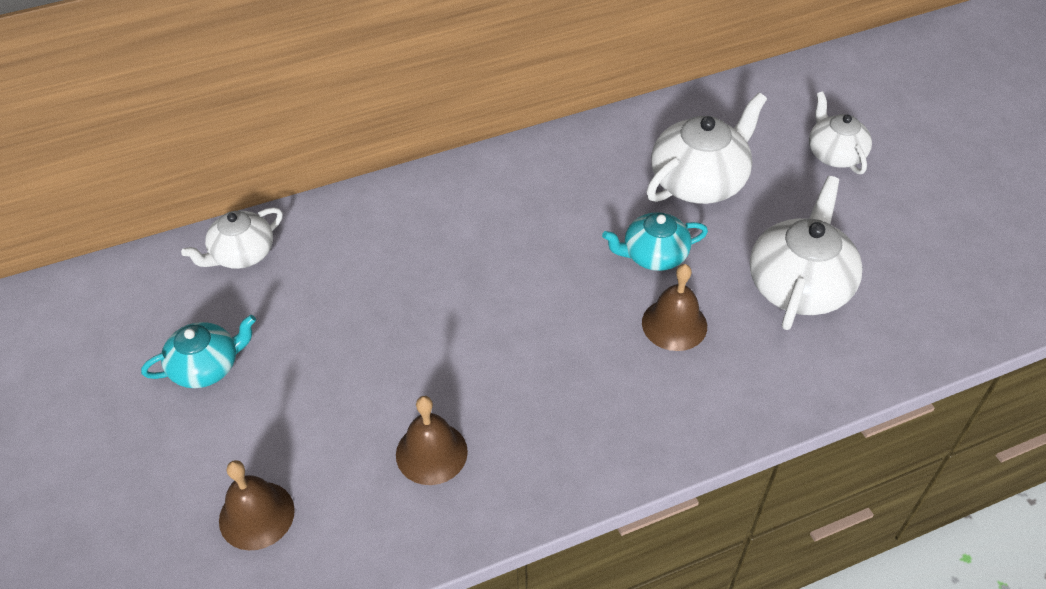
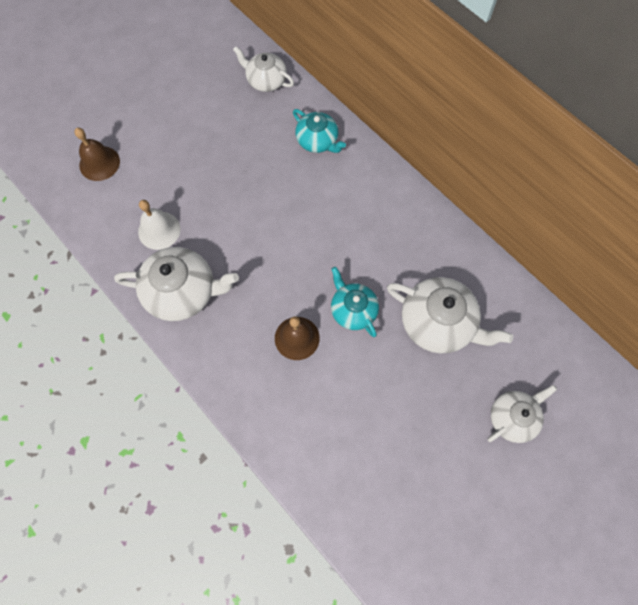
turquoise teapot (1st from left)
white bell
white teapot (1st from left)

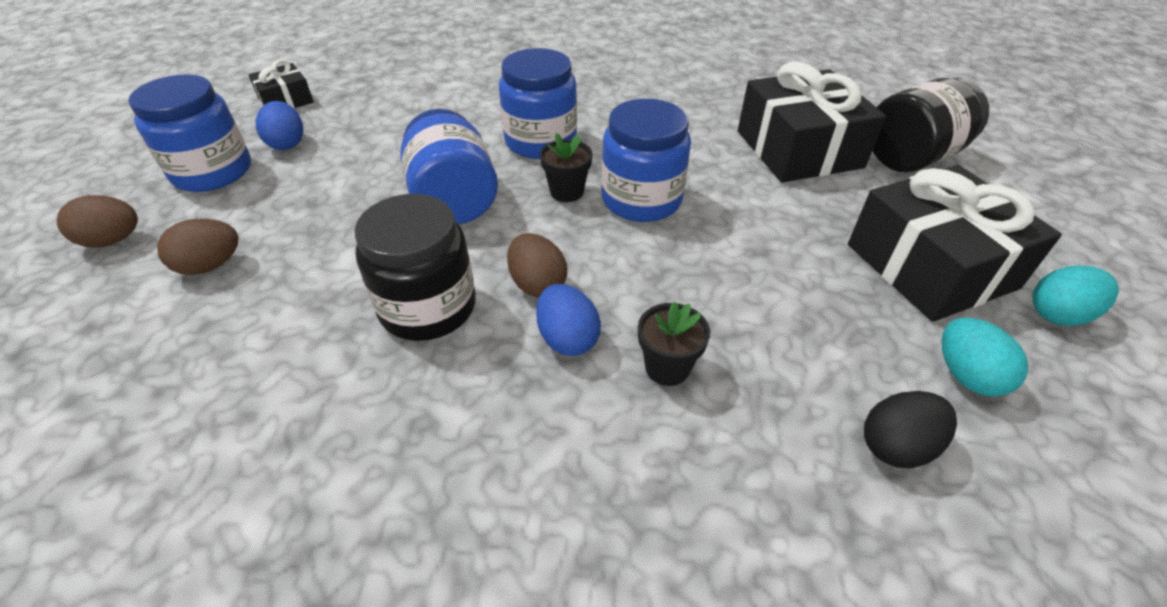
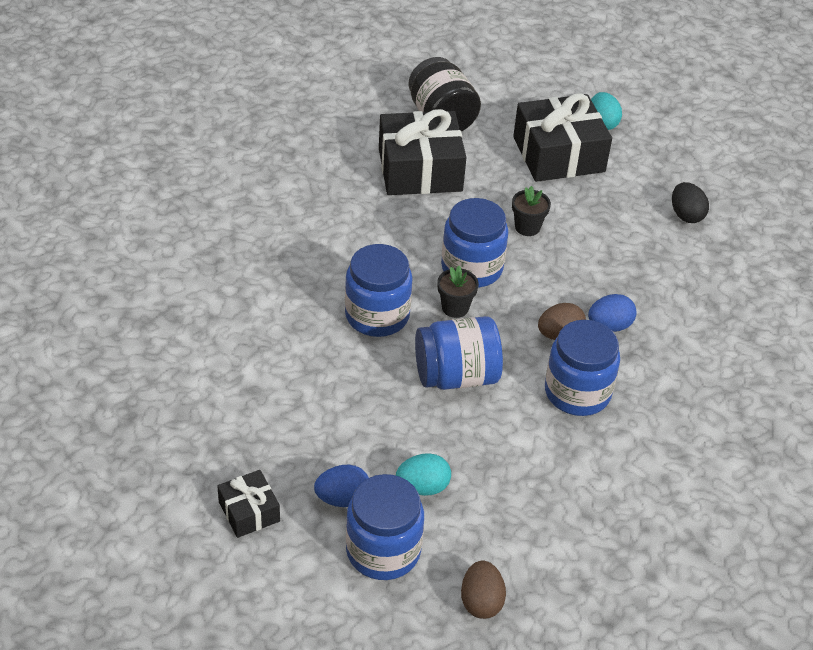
brown egg (2nd from left in the first image)
blue jar (5th from left)
black flower pot (2nd from left)
turquoise egg (1st from left)

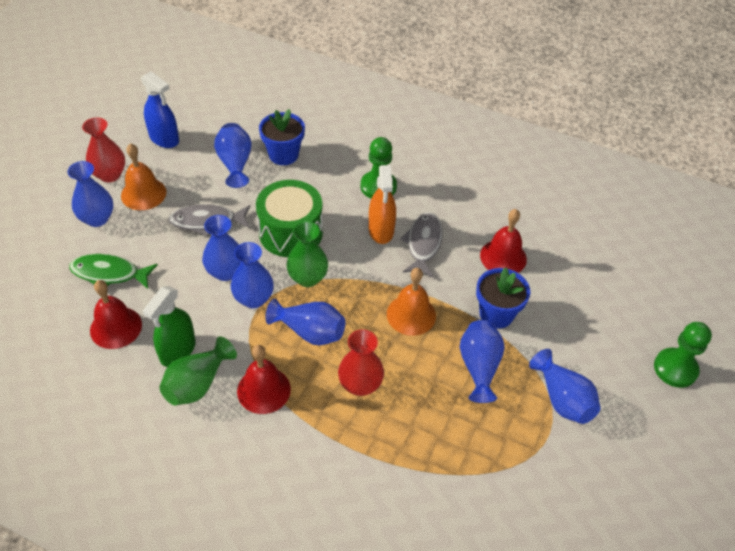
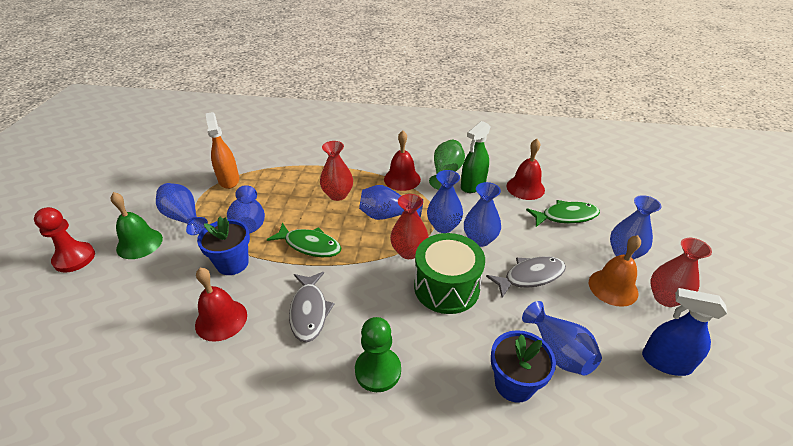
green spray bottle
red vase (2nd from left)
orange spray bottle
green fish (1st from left)
red pawn
green bell

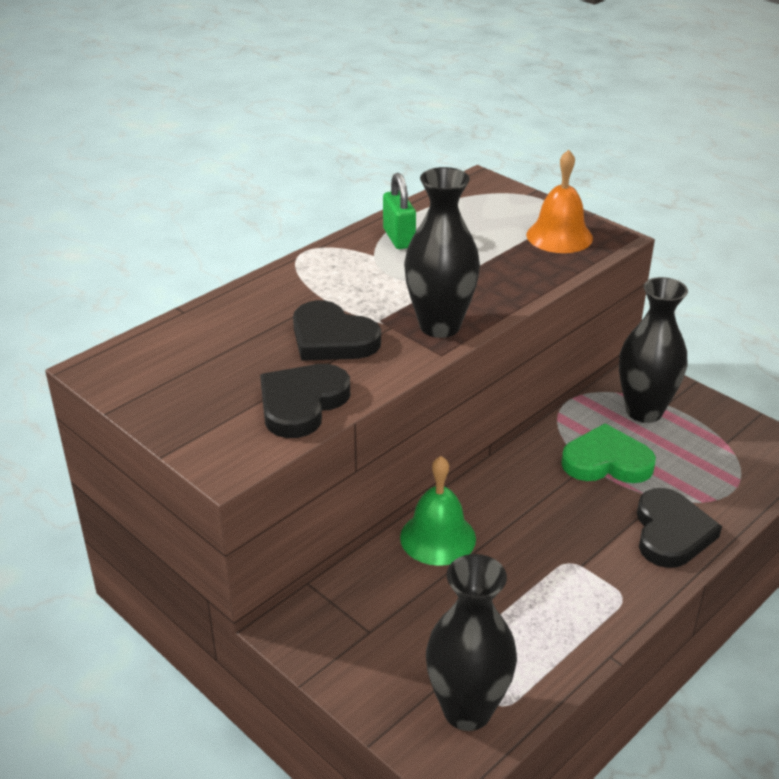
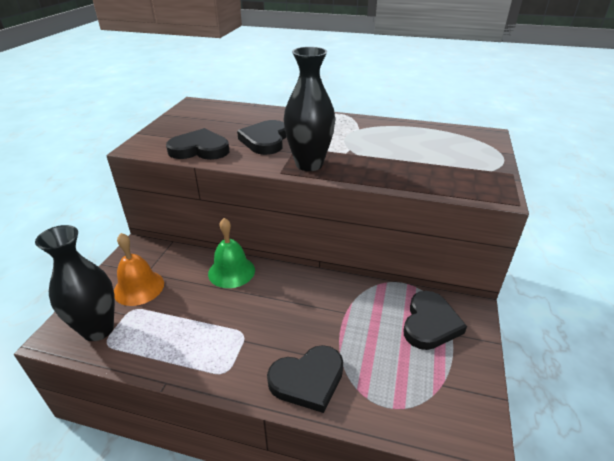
green padlock
orange bell
green heart
black heart (4th from left)

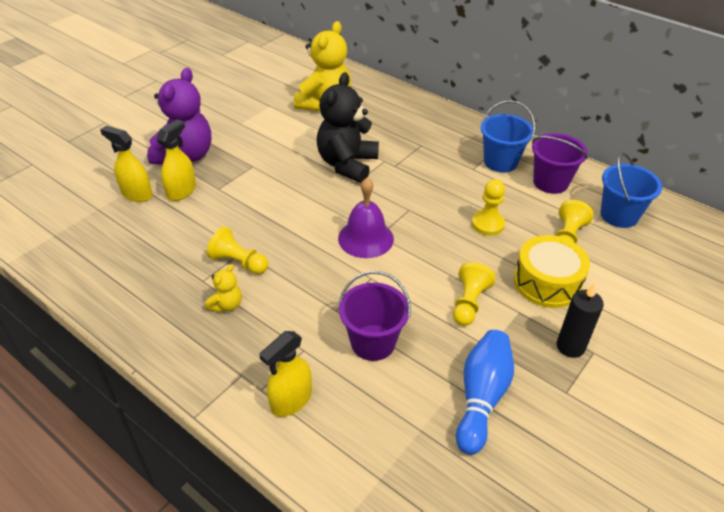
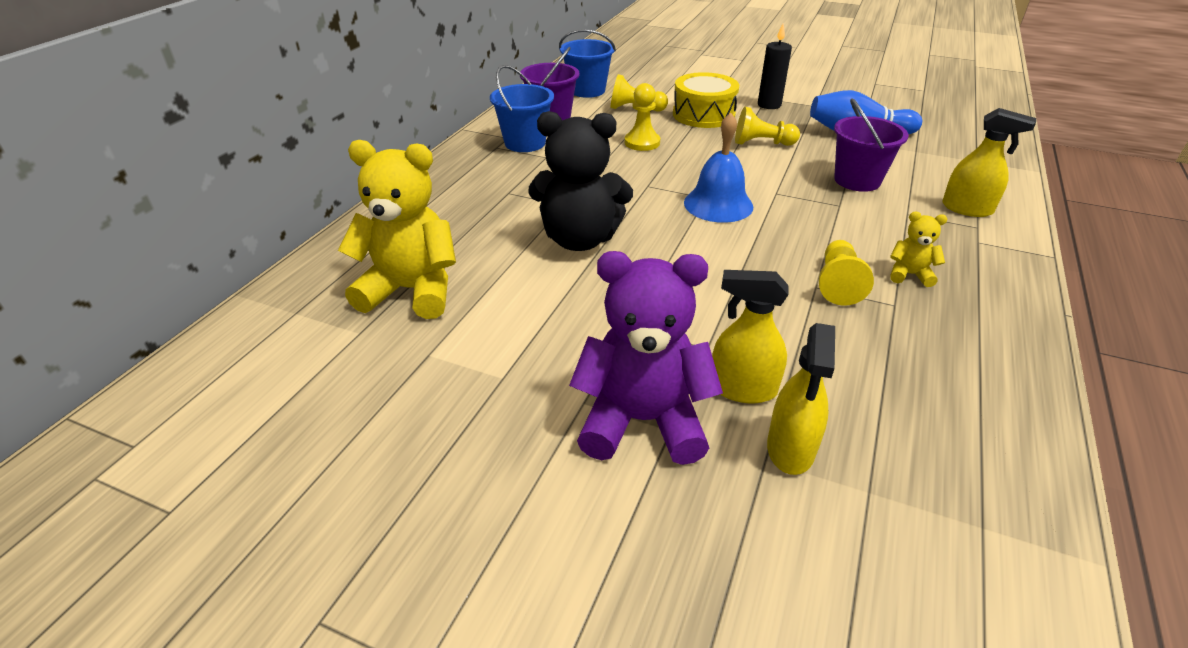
blue bell

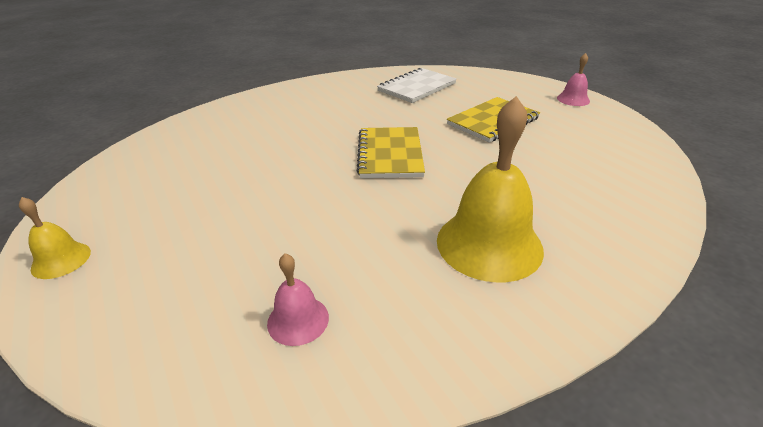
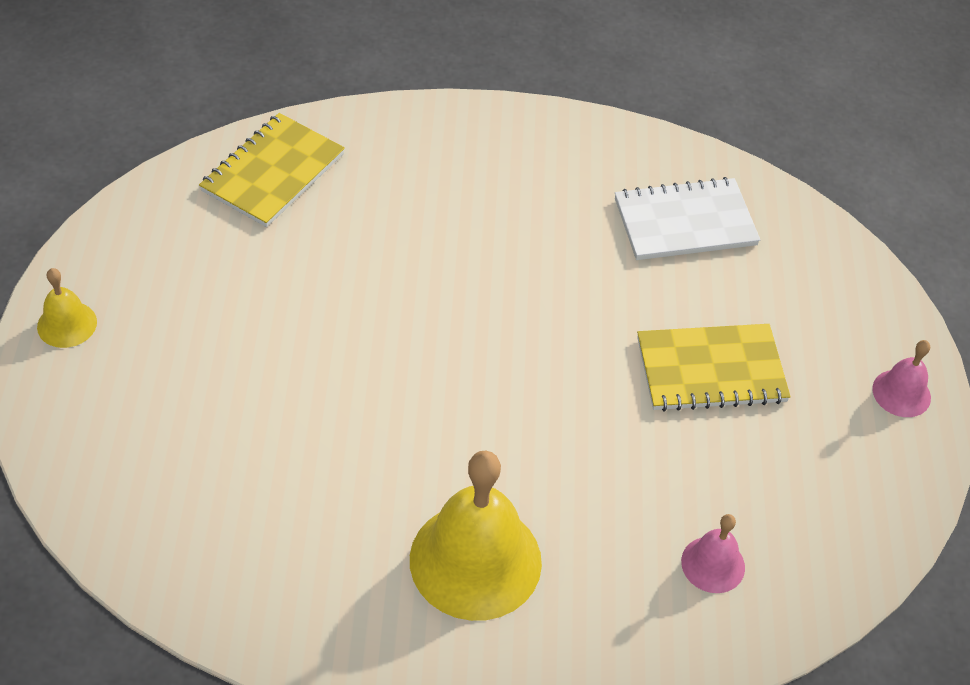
pink bell (1st from left)
yellow notebook (1st from left)

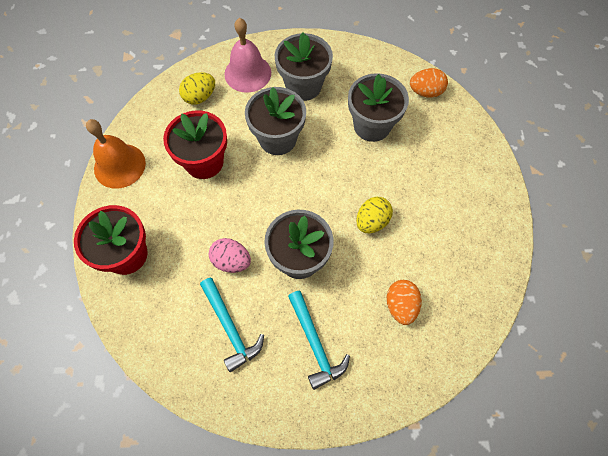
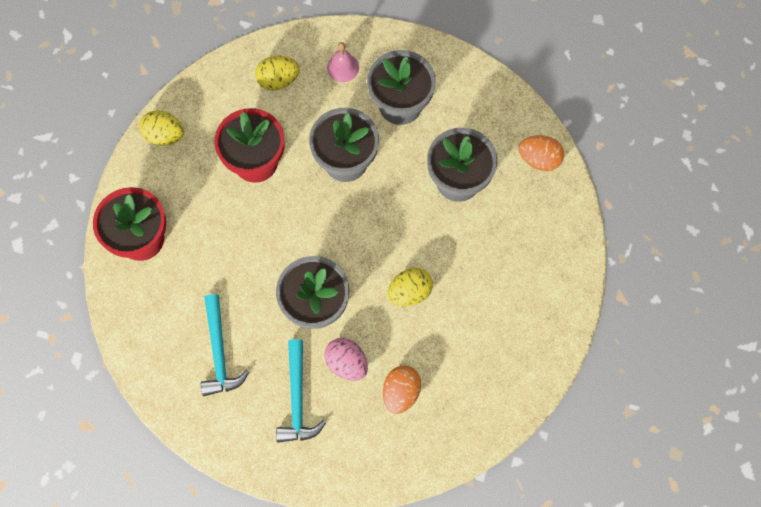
yellow egg (1st from left)
pink egg
pink bell

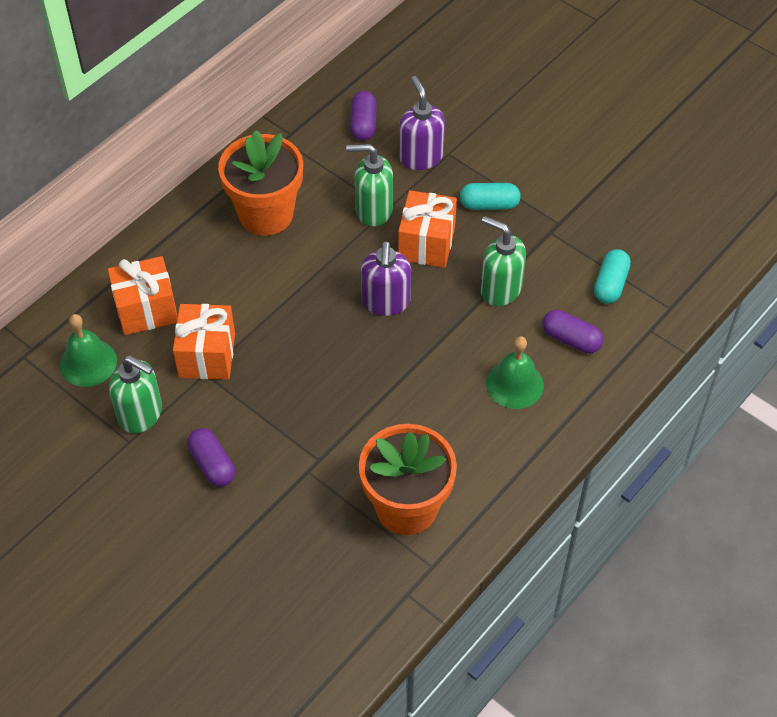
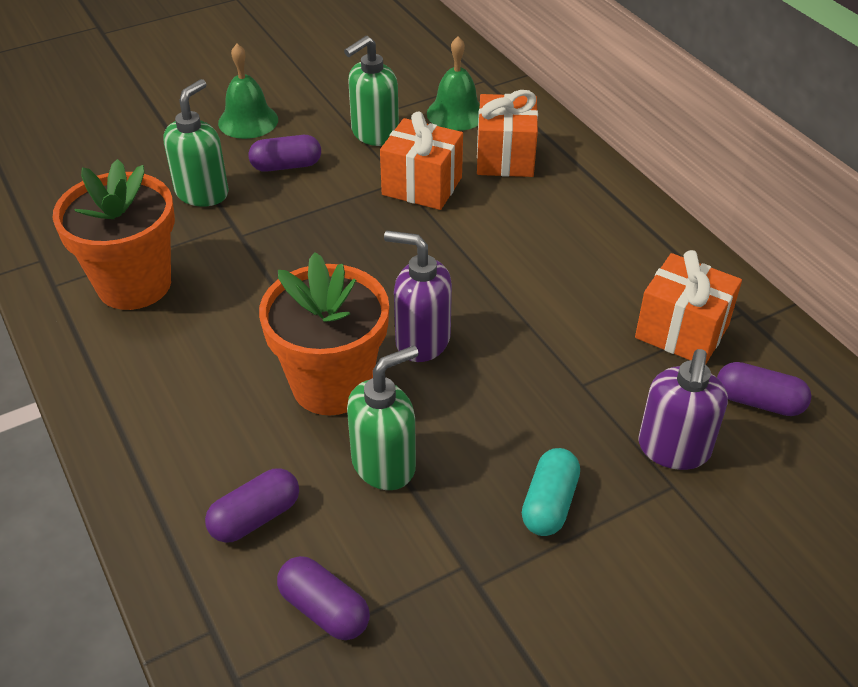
orange flower pot (2nd from left)
green soap dispenser (1st from left)
orange gift (3rd from left)
purple soap dispenser (2nd from left)
green bell (1st from left)
purple capsule (3rd from left)

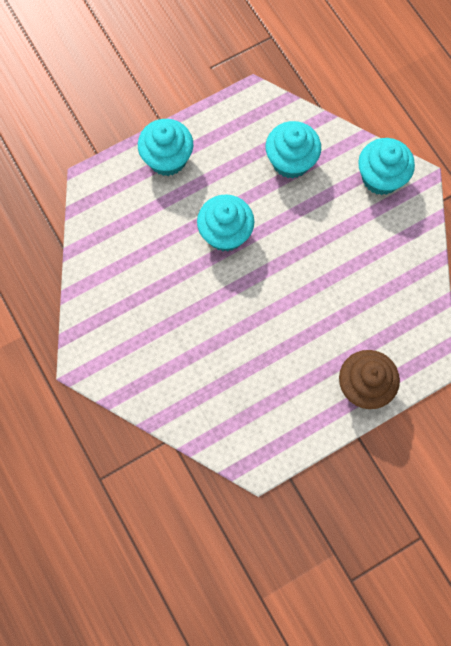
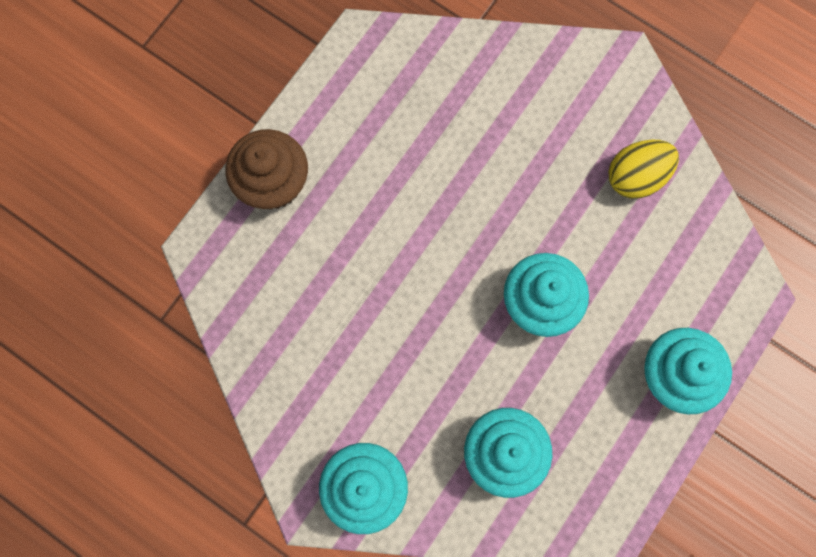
yellow egg

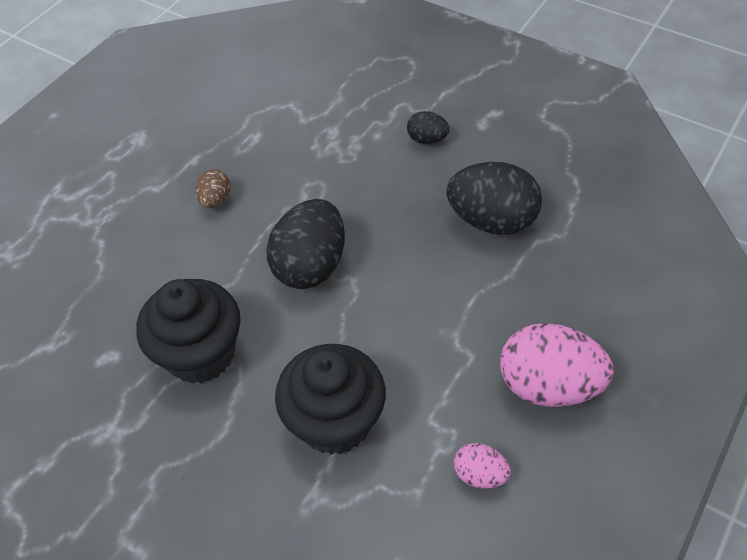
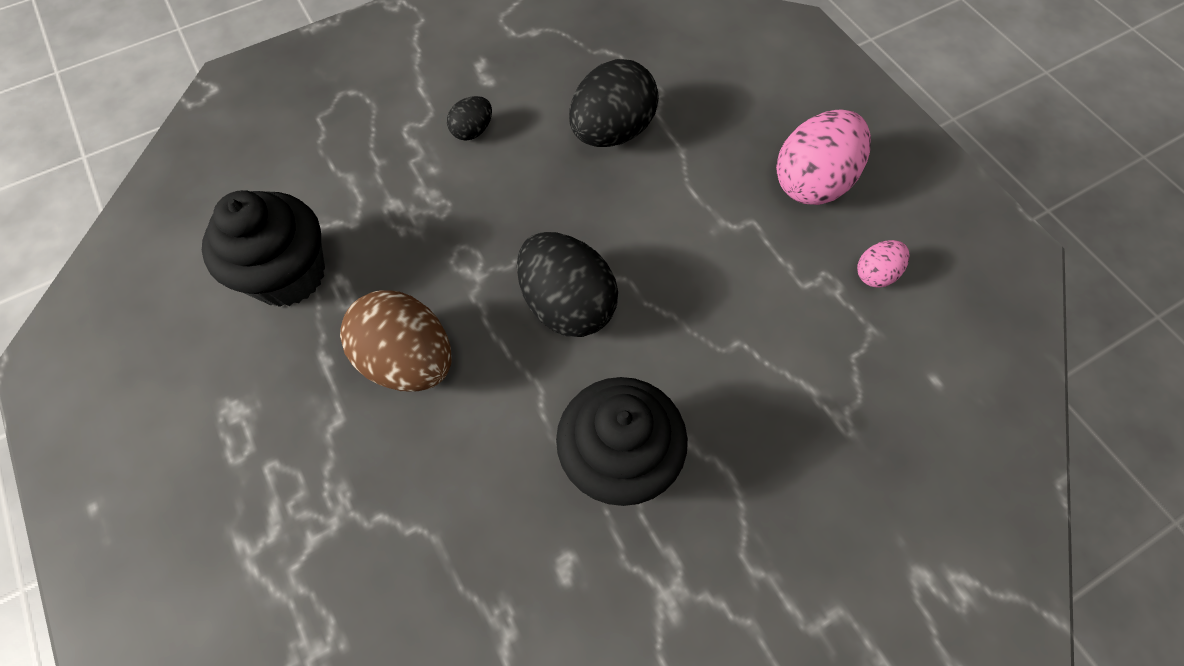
brown egg
black cupcake (1st from left)

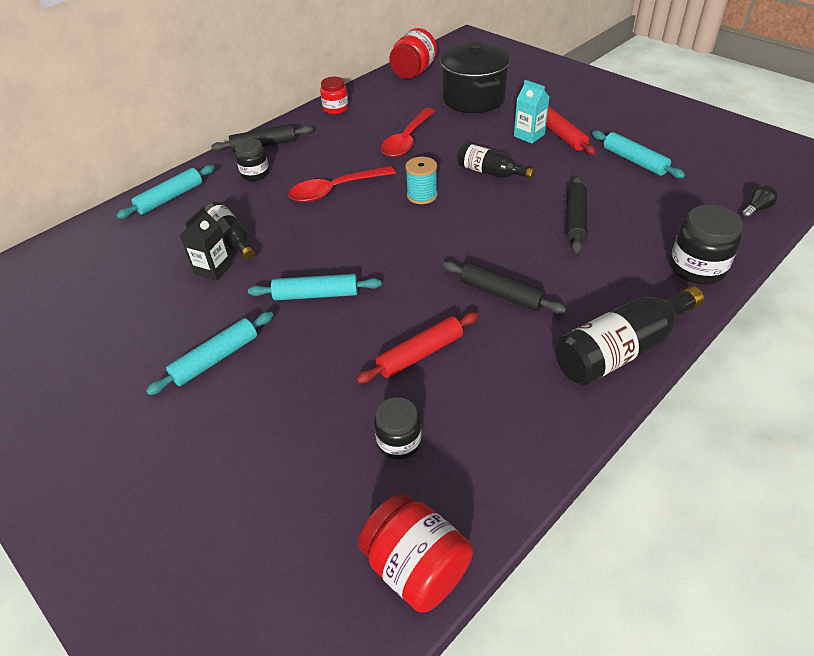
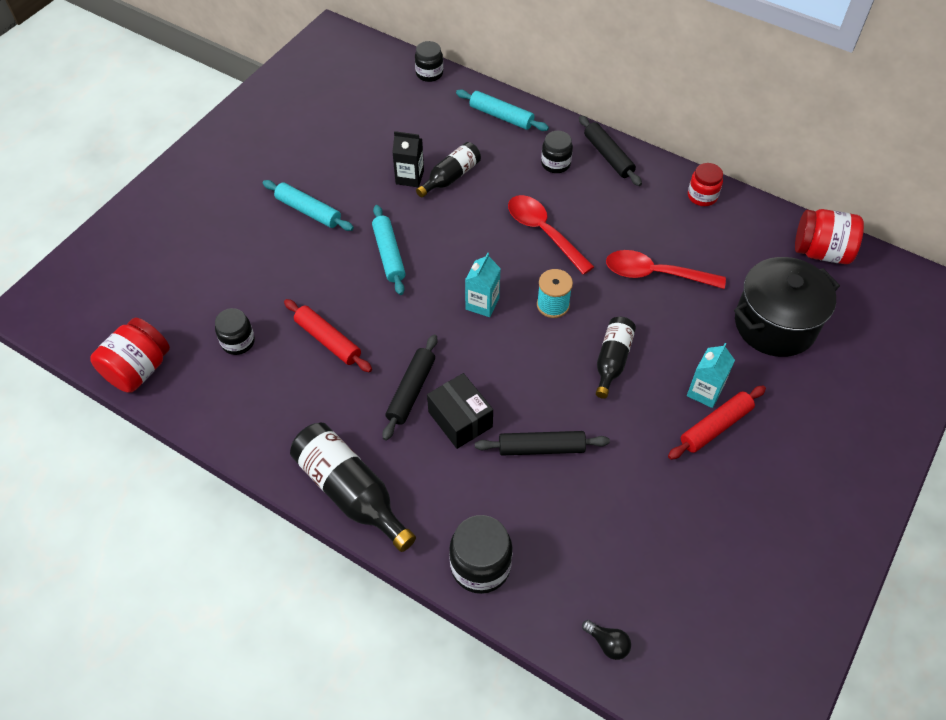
turquoise rolling pin (4th from left in the first image)
black jar (2nd from left)
black box
turquoise carton (1st from left)

